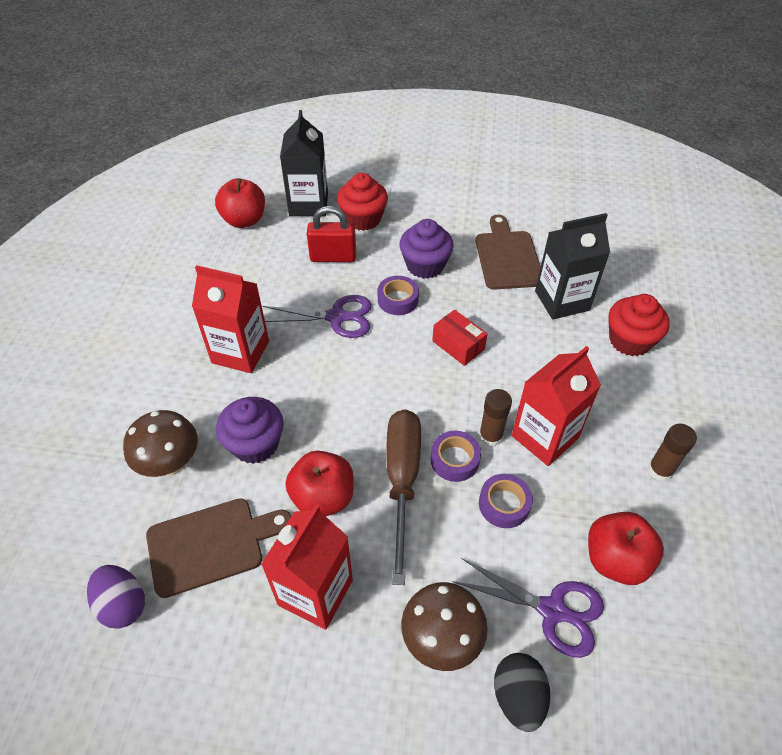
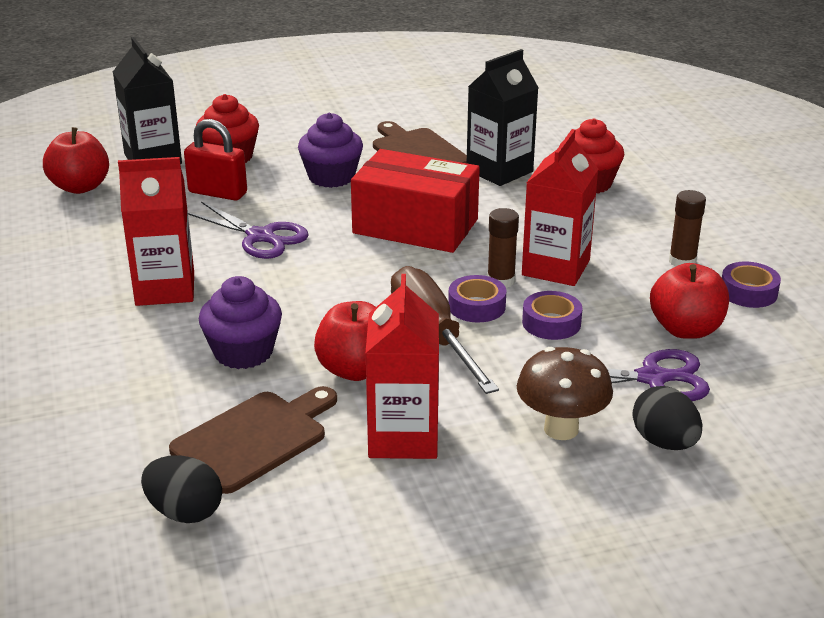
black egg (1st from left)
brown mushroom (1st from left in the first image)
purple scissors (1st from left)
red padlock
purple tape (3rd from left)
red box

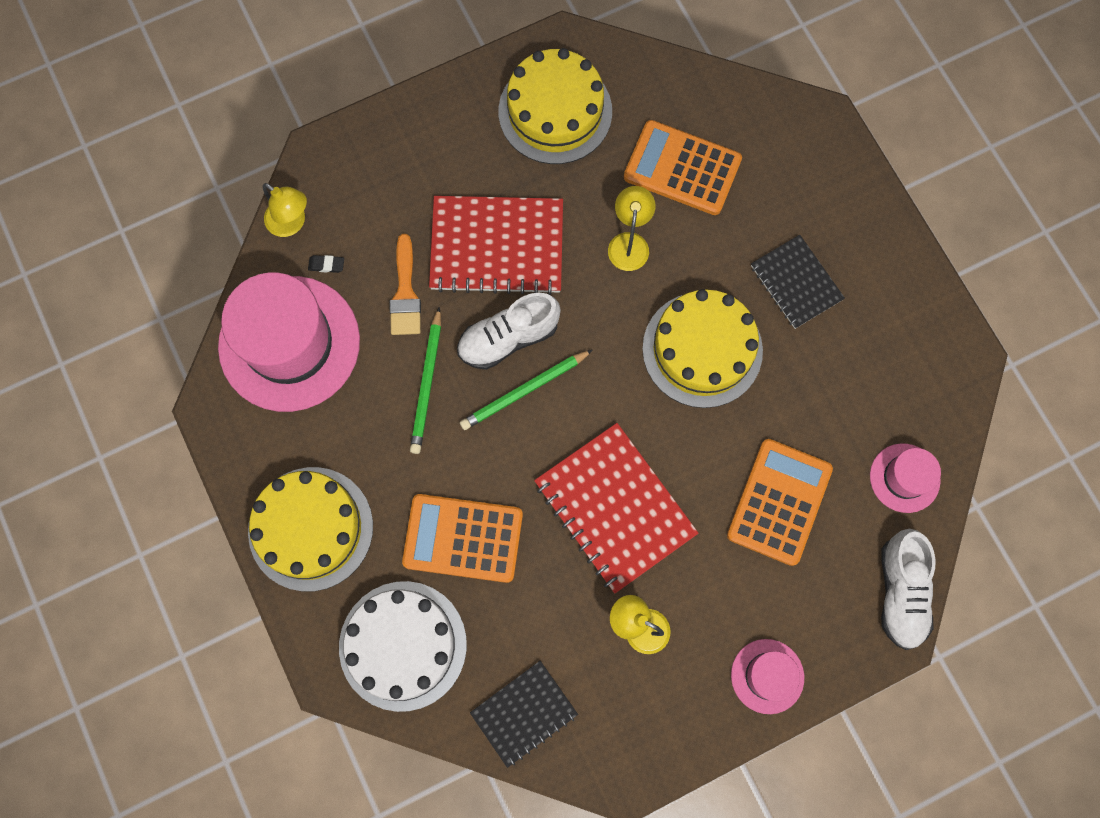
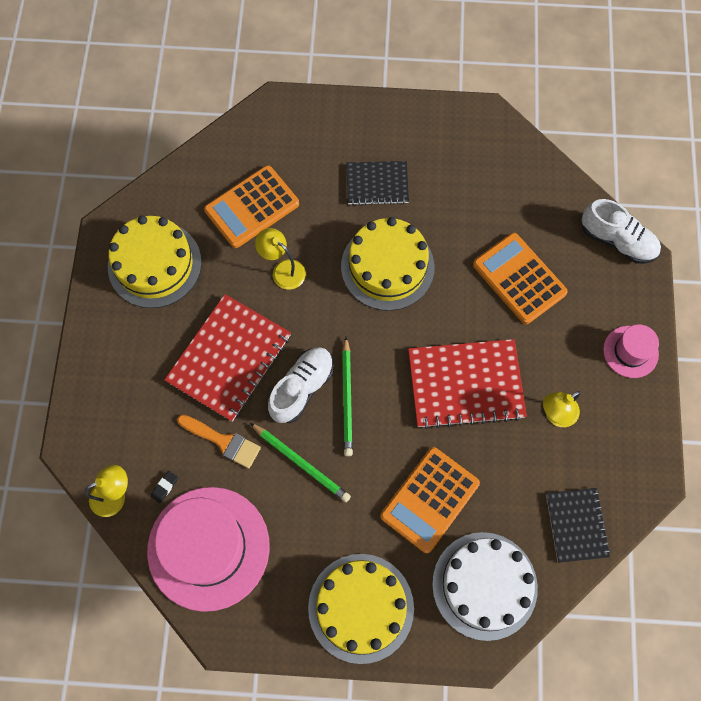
white shoe (1st from left)
pink hat (3rd from left in the first image)

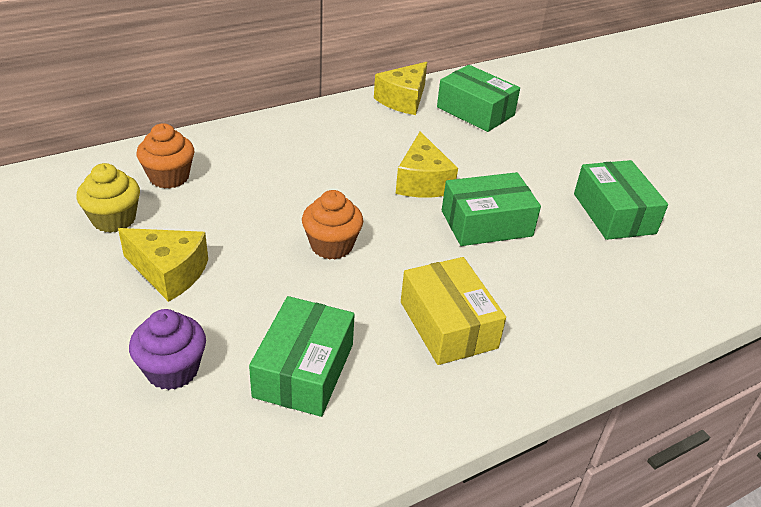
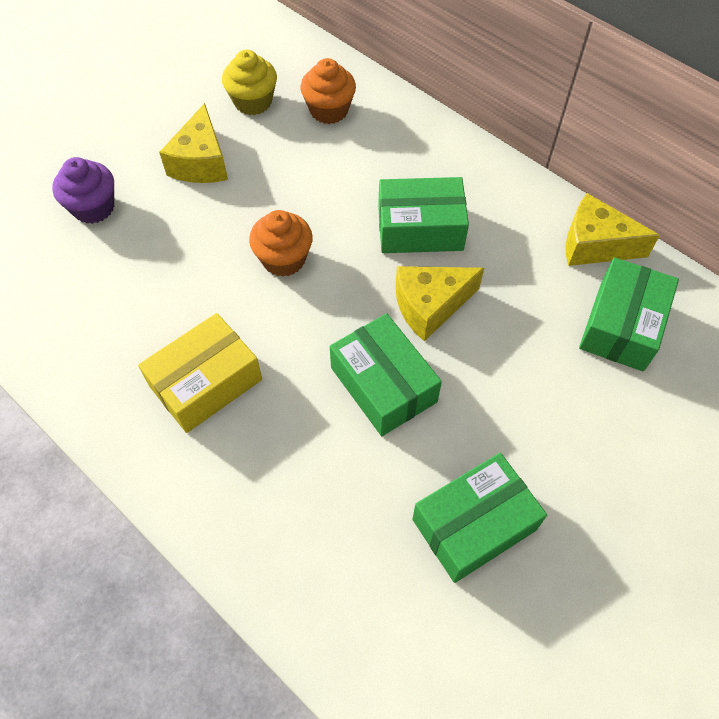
green box (2nd from left)

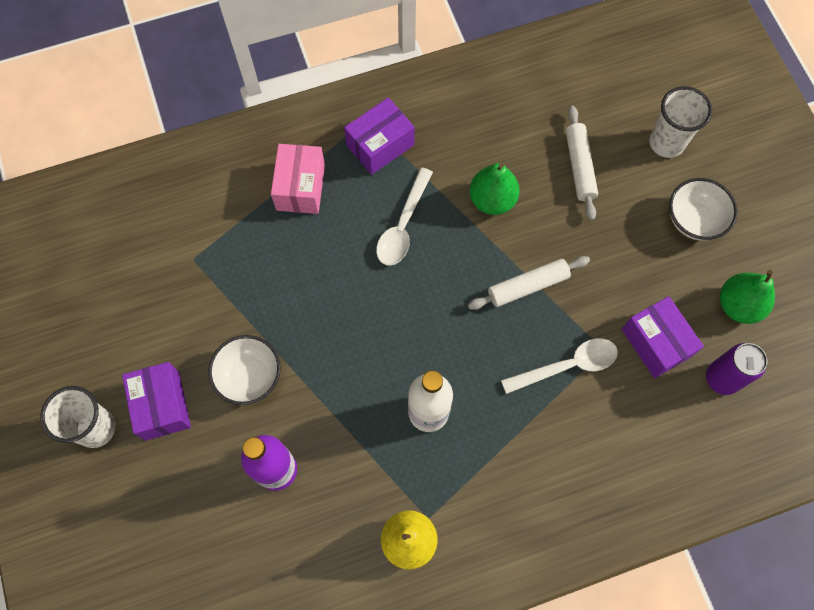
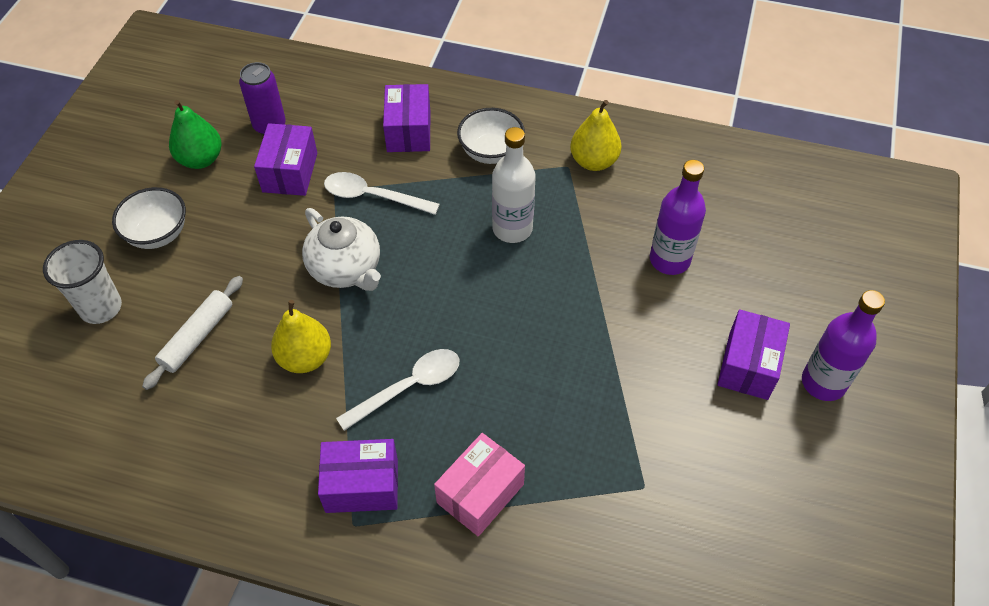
purple bottle (2nd from left)
white bowl (2nd from left)
white teapot
yellow pear (1st from left)
purple box (3rd from left)

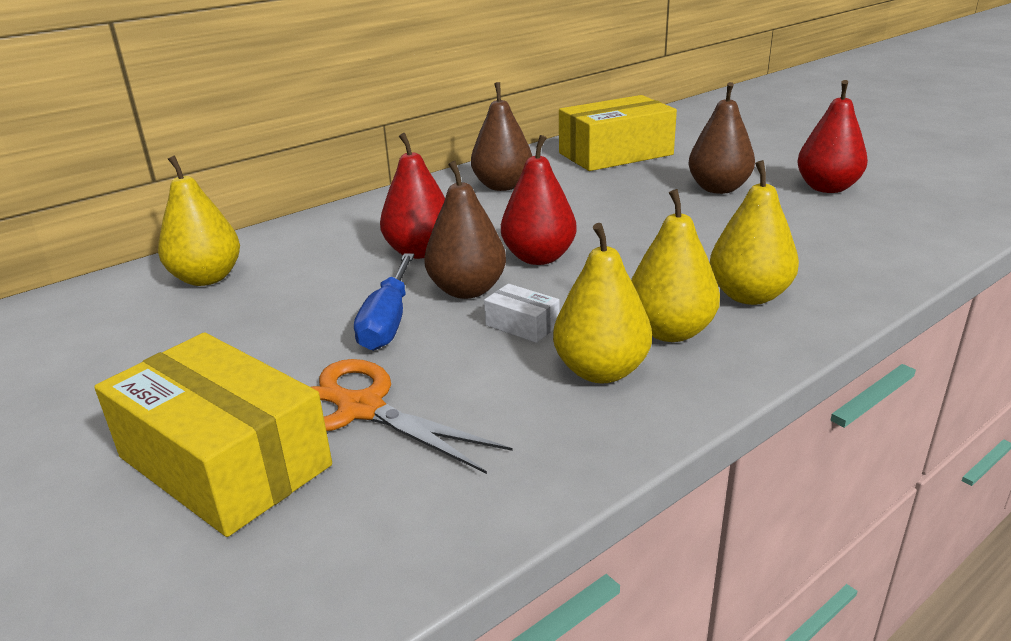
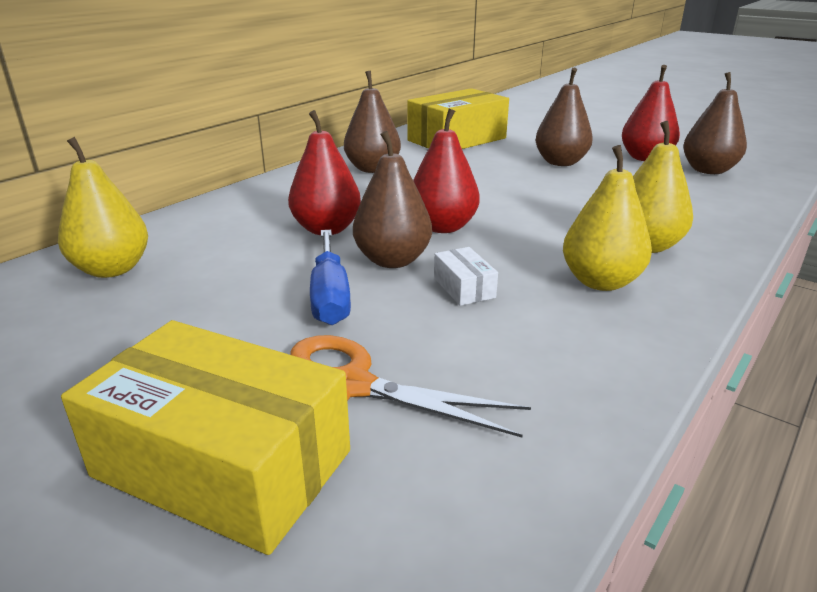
white box
yellow pear (2nd from left in the first image)
brown pear (4th from left)

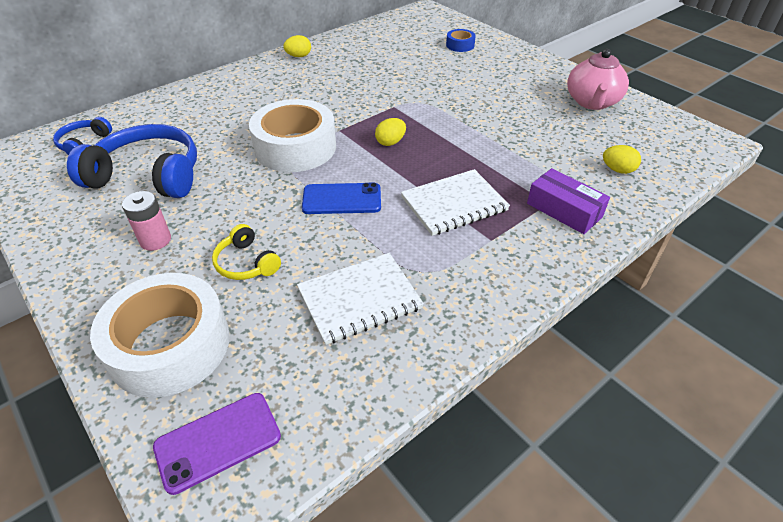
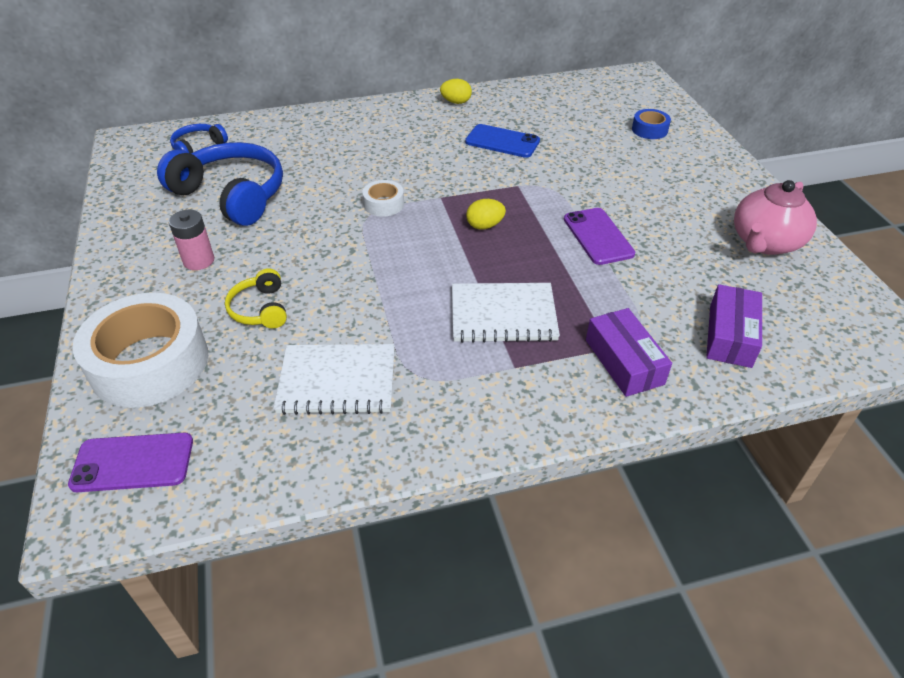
white tape (2nd from left)
blue phone
purple box (2nd from left)
purple phone (2nd from left)

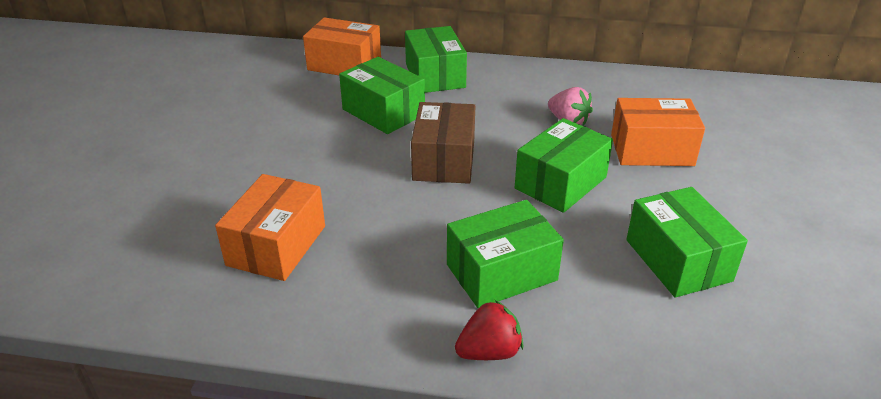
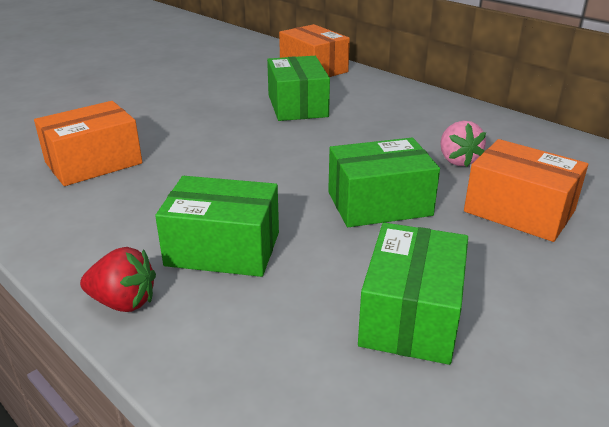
green box (2nd from left in the first image)
brown box

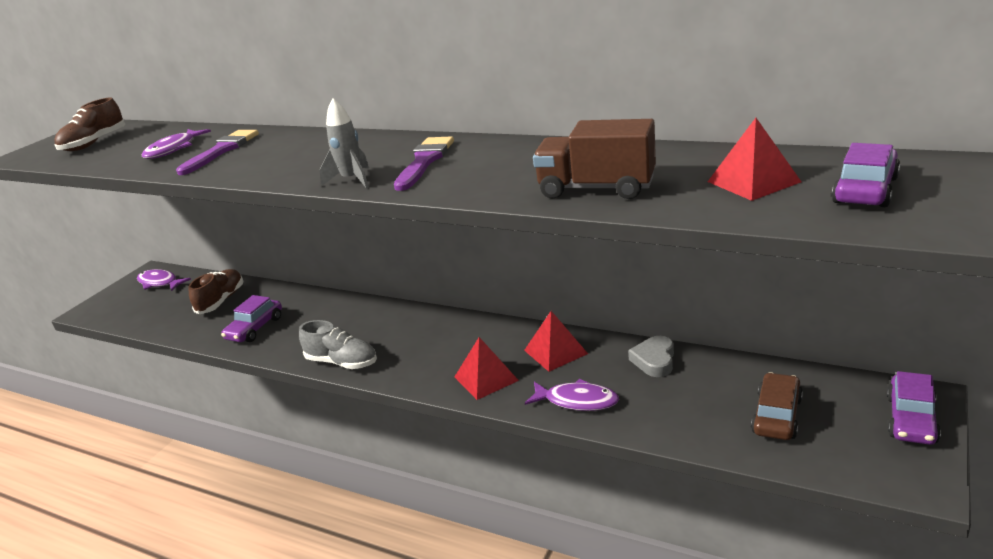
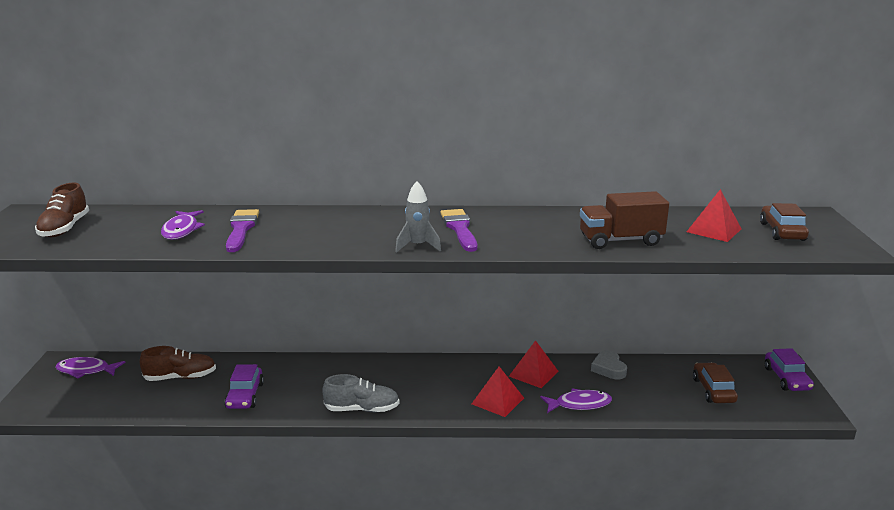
brown shoe (2nd from left)
brown car (2nd from left)

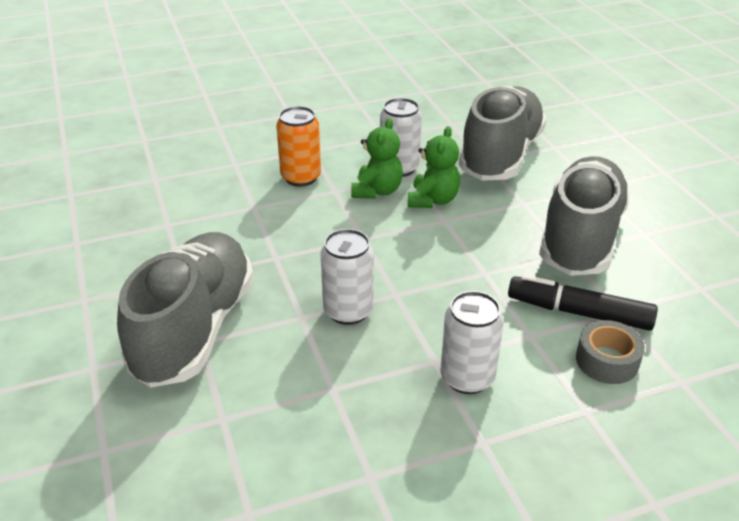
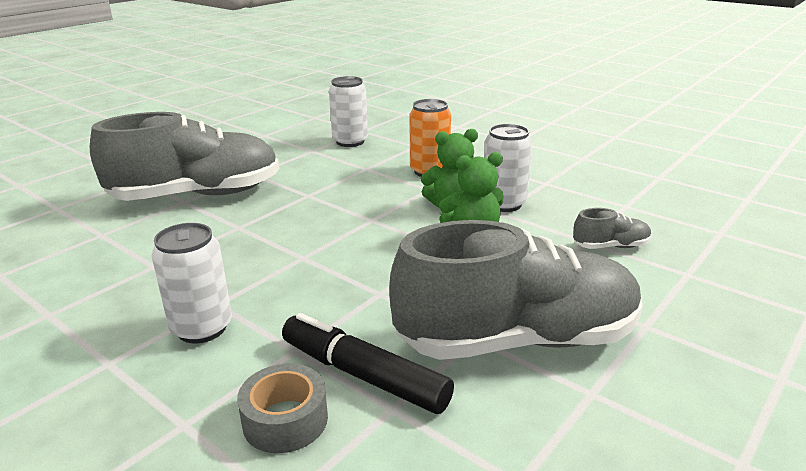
white can (2nd from left)
grey shoe (3rd from left)
black marker

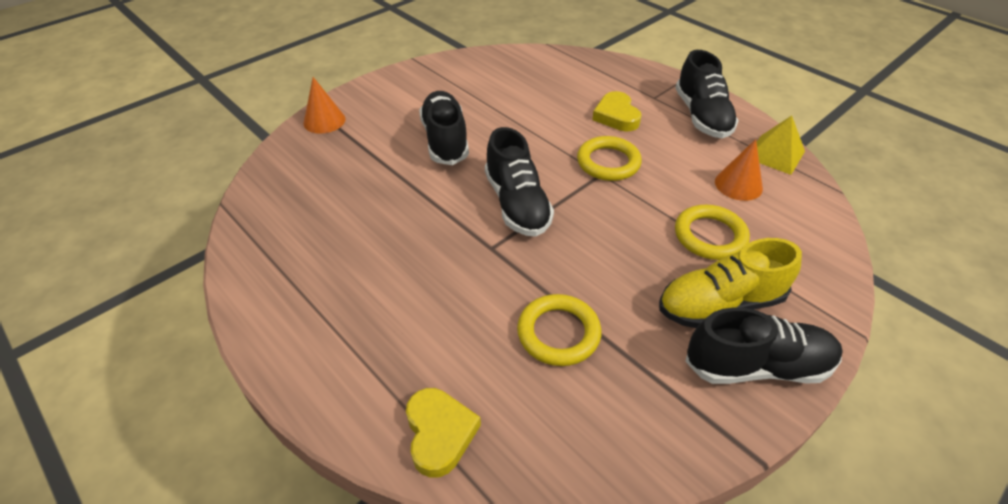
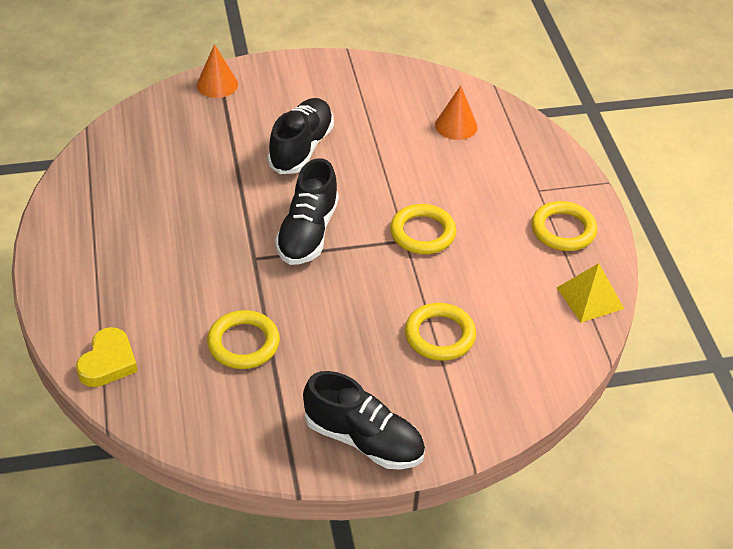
yellow heart (2nd from left in the first image)
yellow shoe
yellow ring (4th from left)
orange cone (2nd from left)

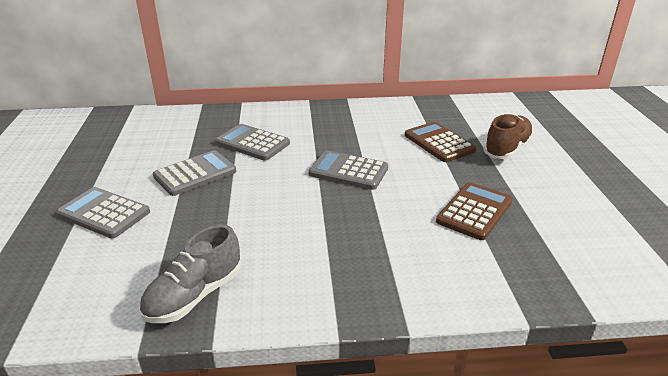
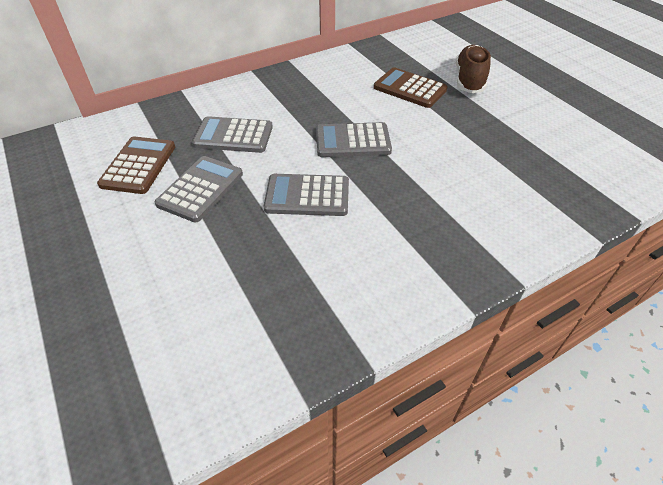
grey calculator (3rd from left)
grey shoe
brown calculator (1st from left)

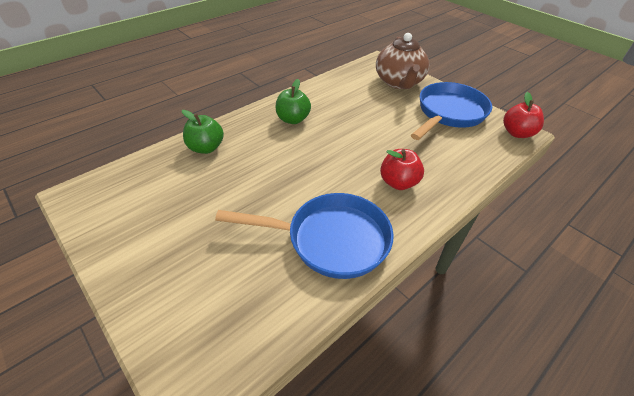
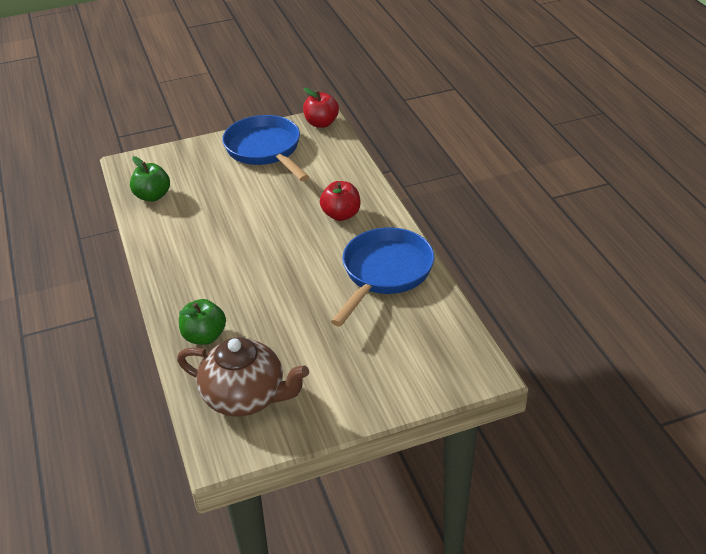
green apple (1st from left)
brown teapot

